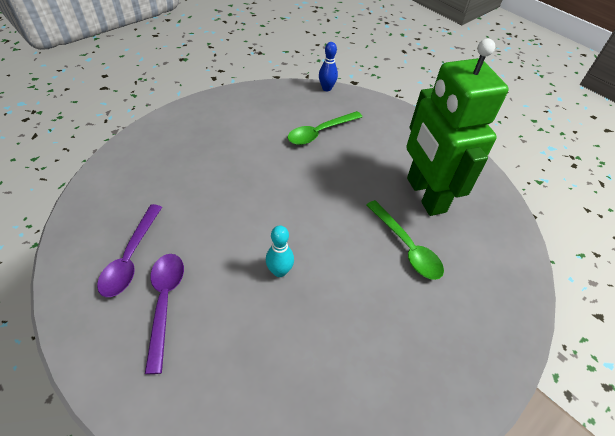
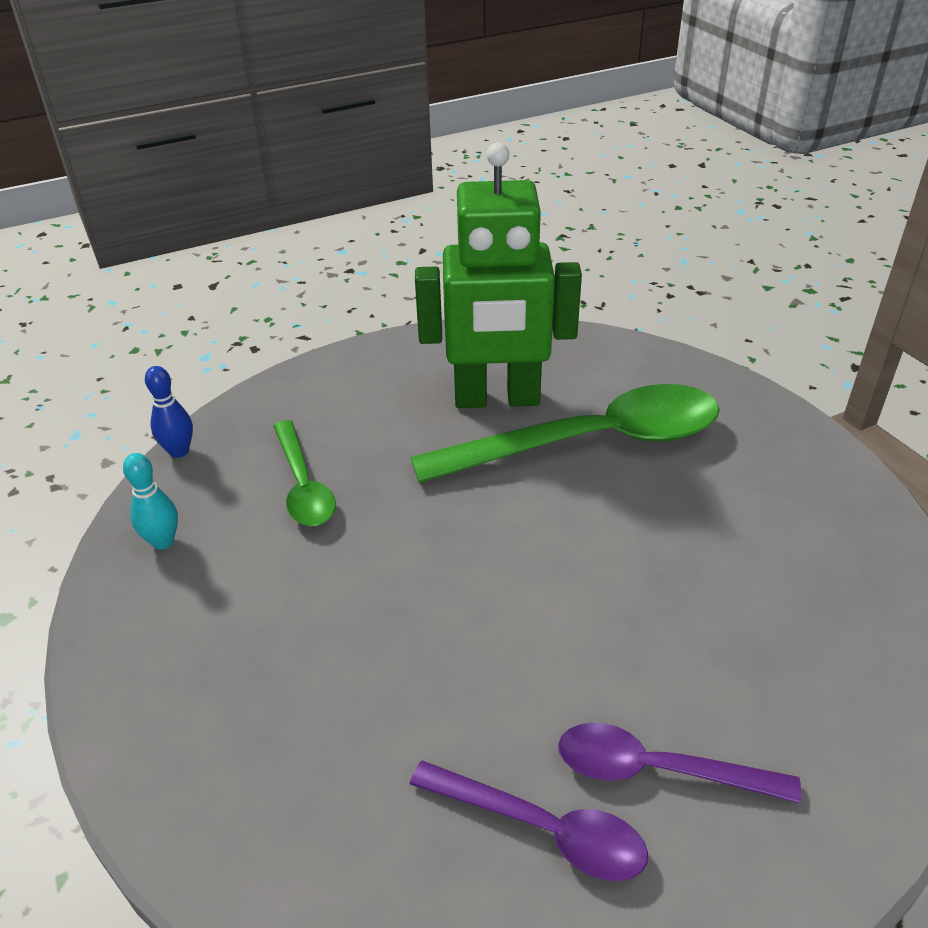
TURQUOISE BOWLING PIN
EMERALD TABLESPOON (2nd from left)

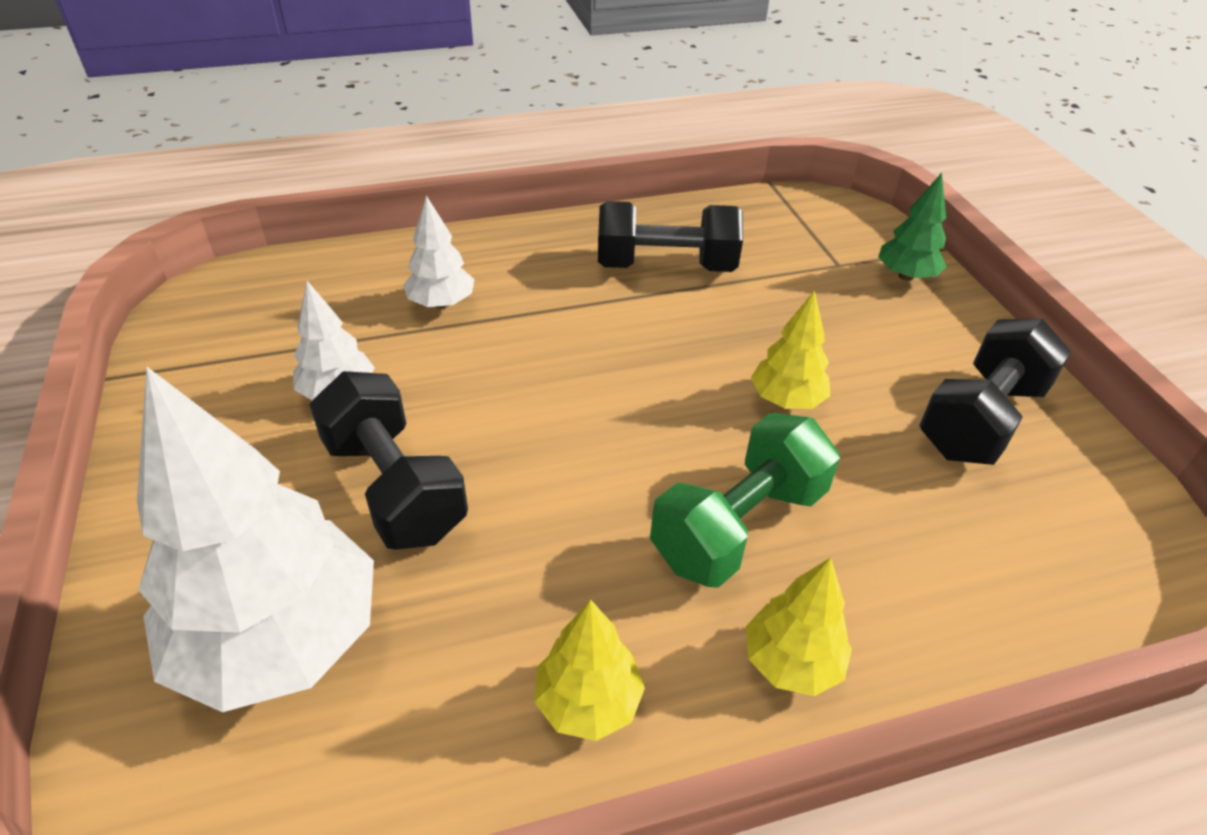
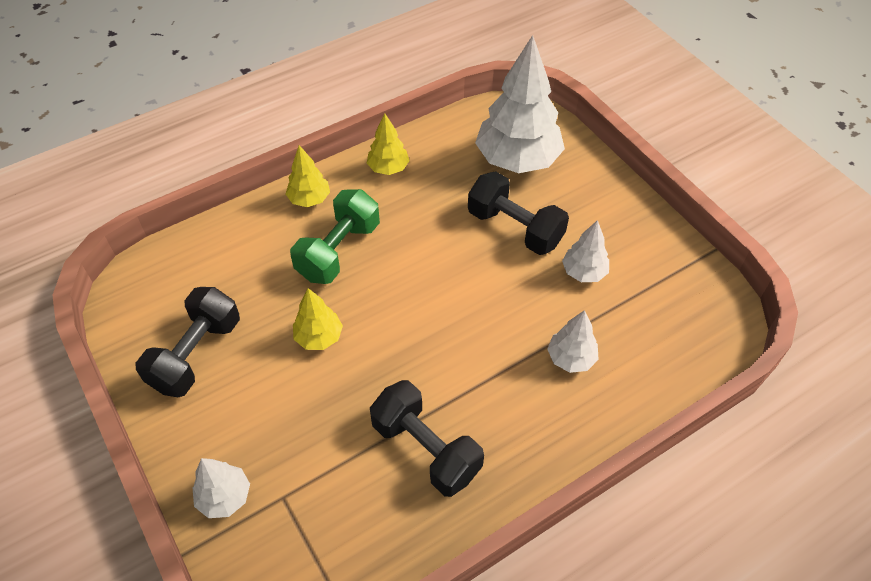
SNOW-WHITE TREE (1st from left)
JET-BLACK HAND WEIGHT (2nd from left)

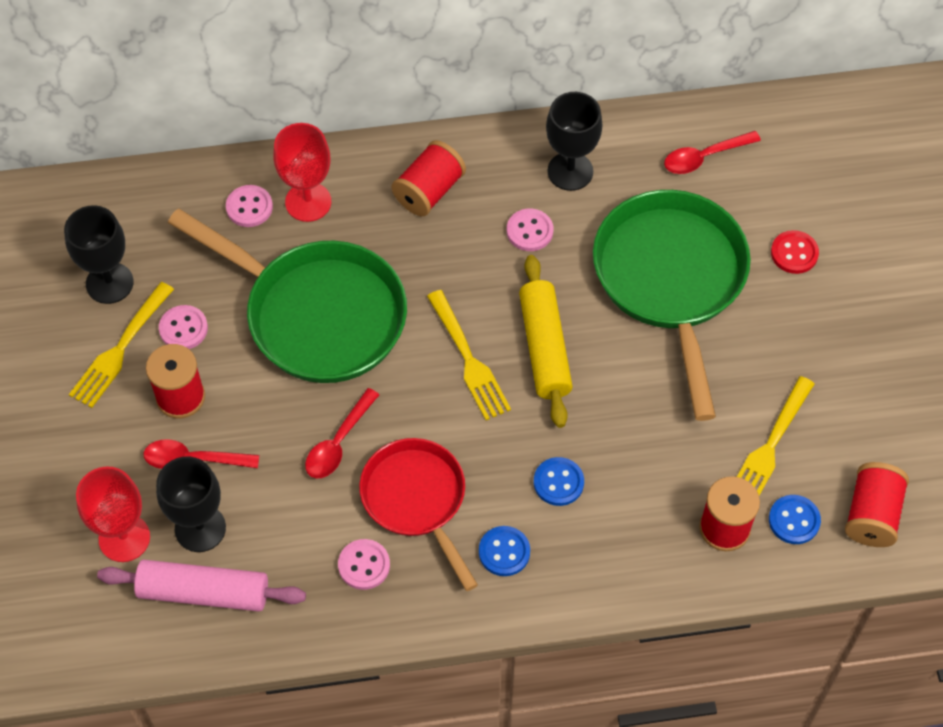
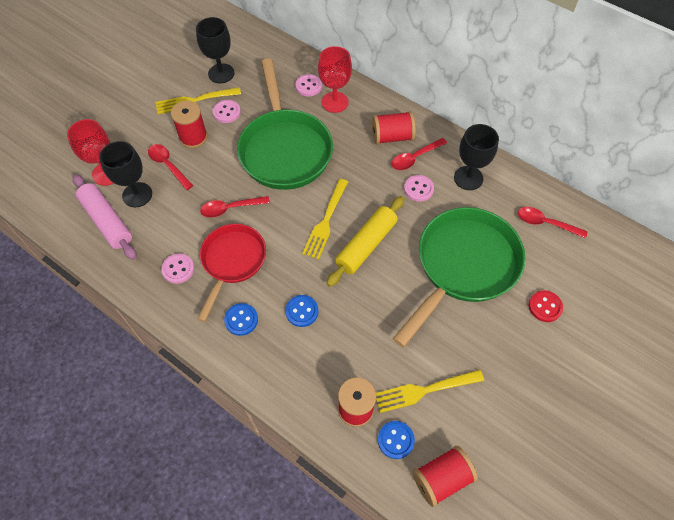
SCARLET TABLESPOON (3rd from left)

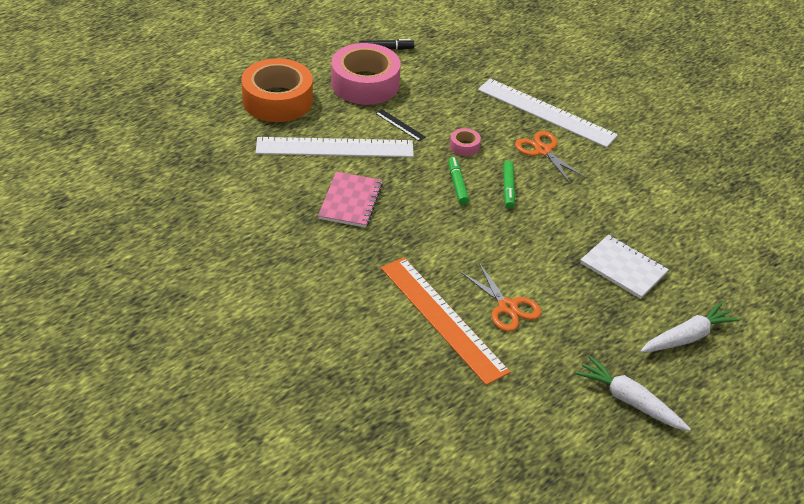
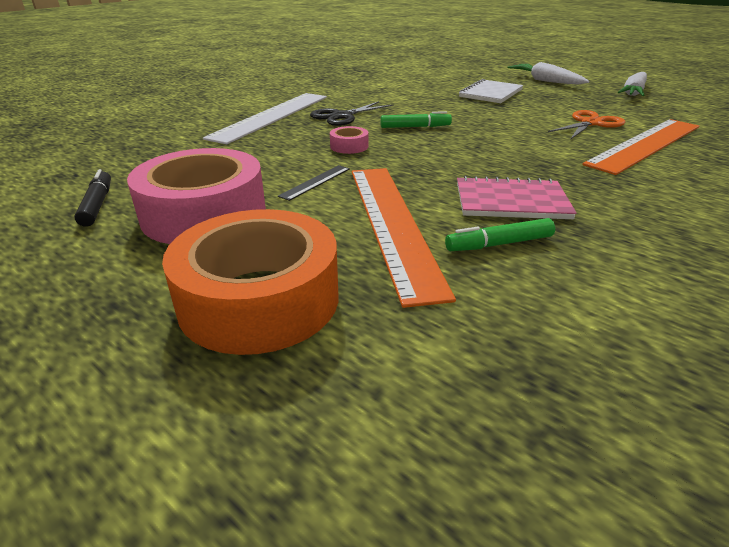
EMERALD FELT PEN (2nd from left)
ORANGE-COLOURED STRAIGHTEDGE (1st from left)
JET-BLACK SHEARS

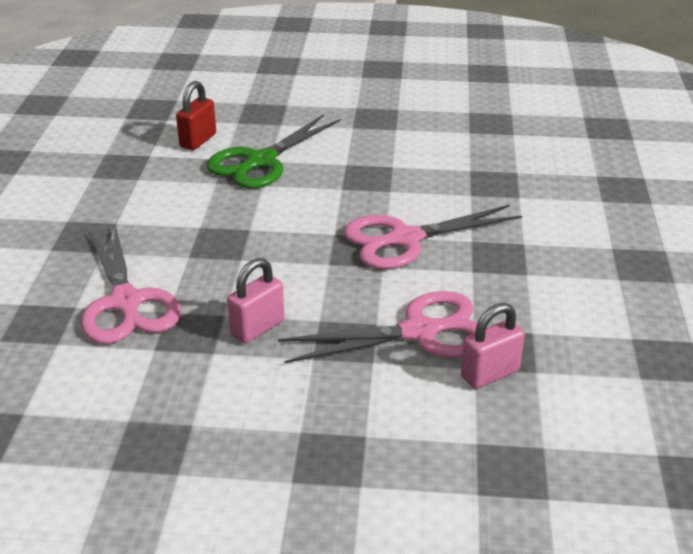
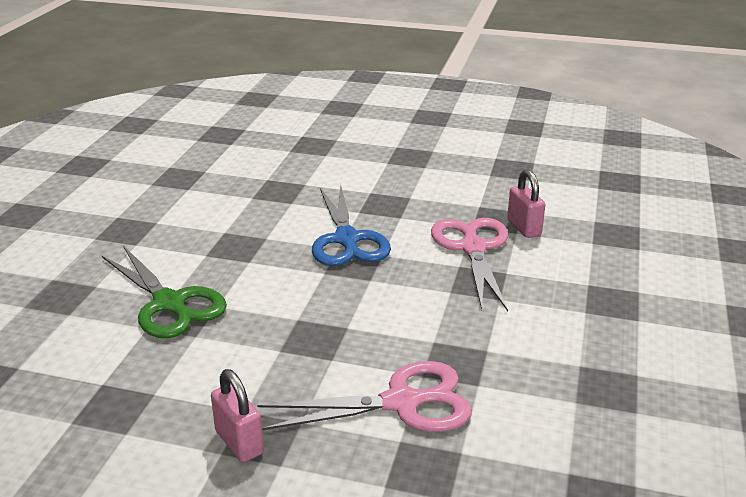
SCARLET LOCK
PINK LOCK (1st from left)
BLUE SHEARS

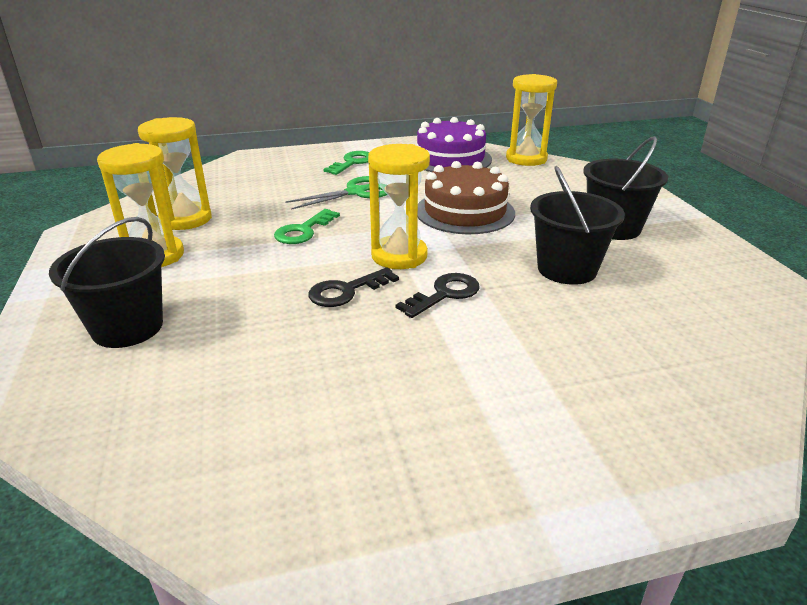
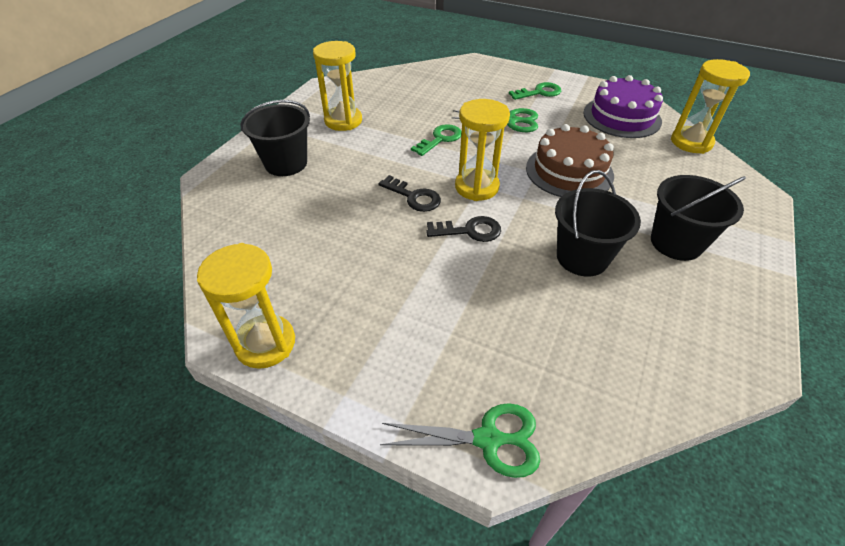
EMERALD SHEARS (1st from left)
YELLOW SAND TIMER (1st from left)
EMERALD LATCHKEY (1st from left)
JET-BLACK LATCHKEY (1st from left)

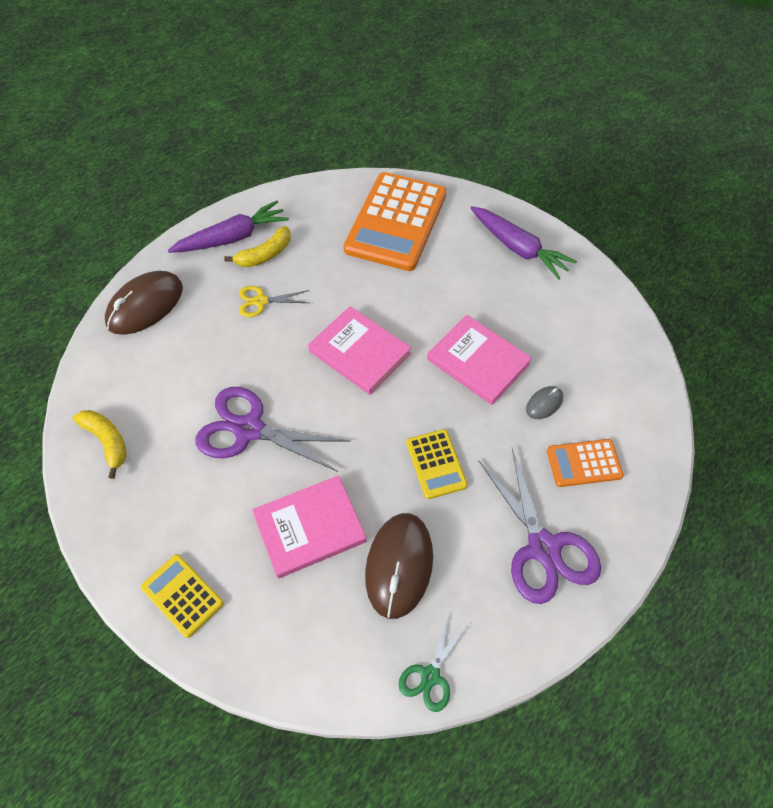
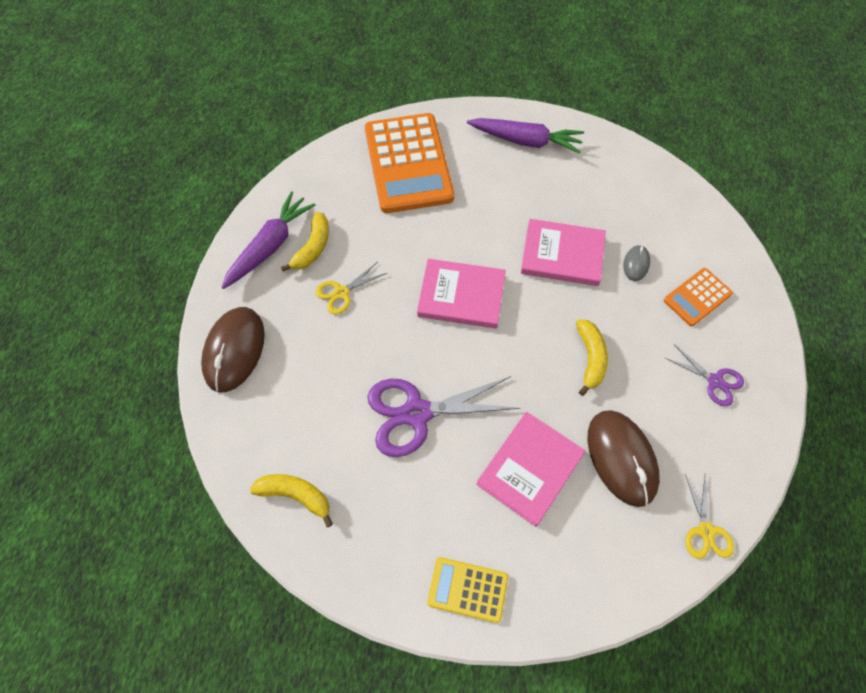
YELLOW BANANA FRUIT (3rd from left)
YELLOW SHEARS (2nd from left)
ROYAL PURPLE SHEARS (2nd from left)

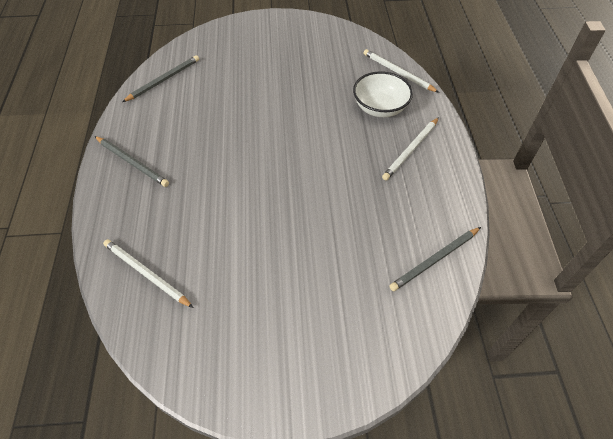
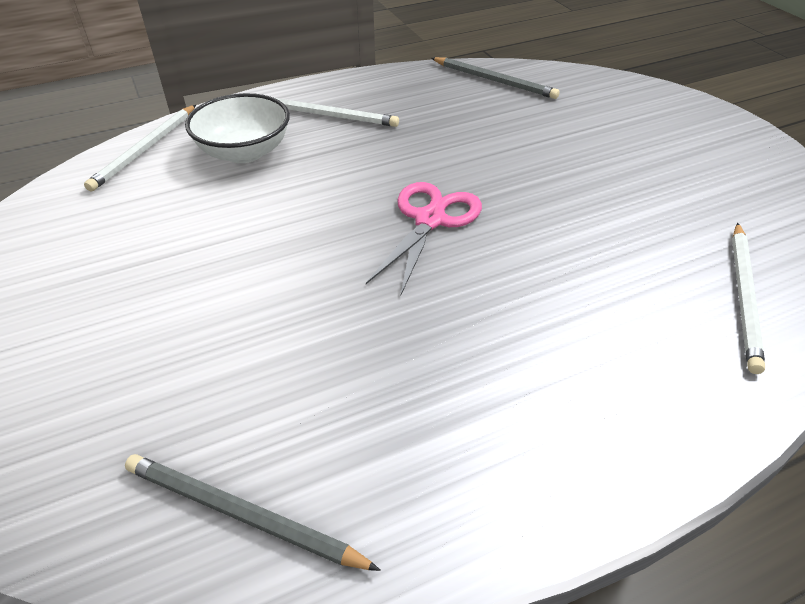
GREY PENCIL (1st from left in the first image)
PINK SHEARS

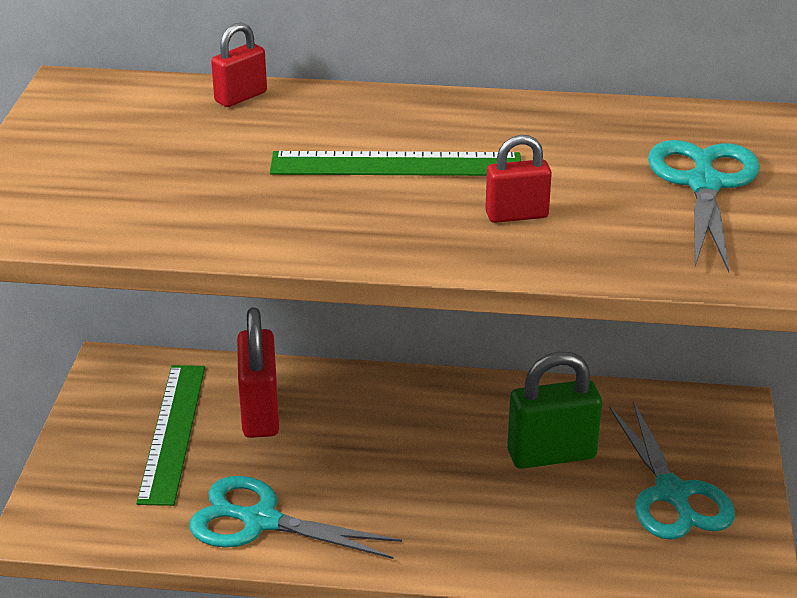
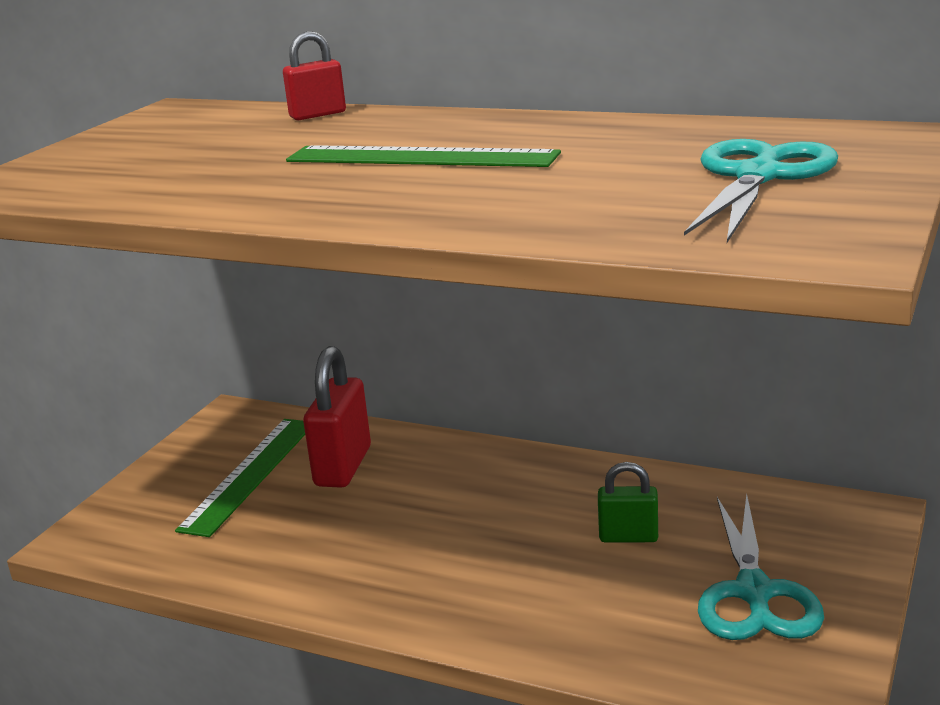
TURQUOISE SHEARS (1st from left in the first image)
SCARLET LOCK (3rd from left in the first image)
EMERALD LOCK

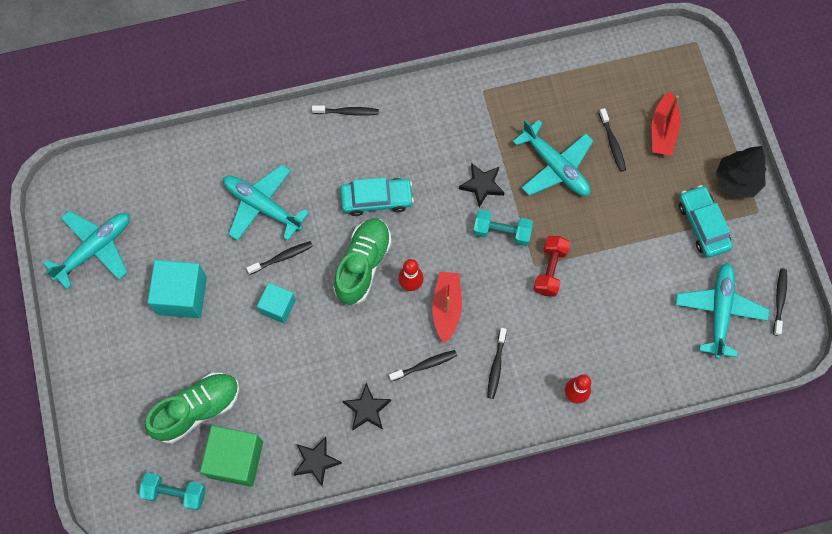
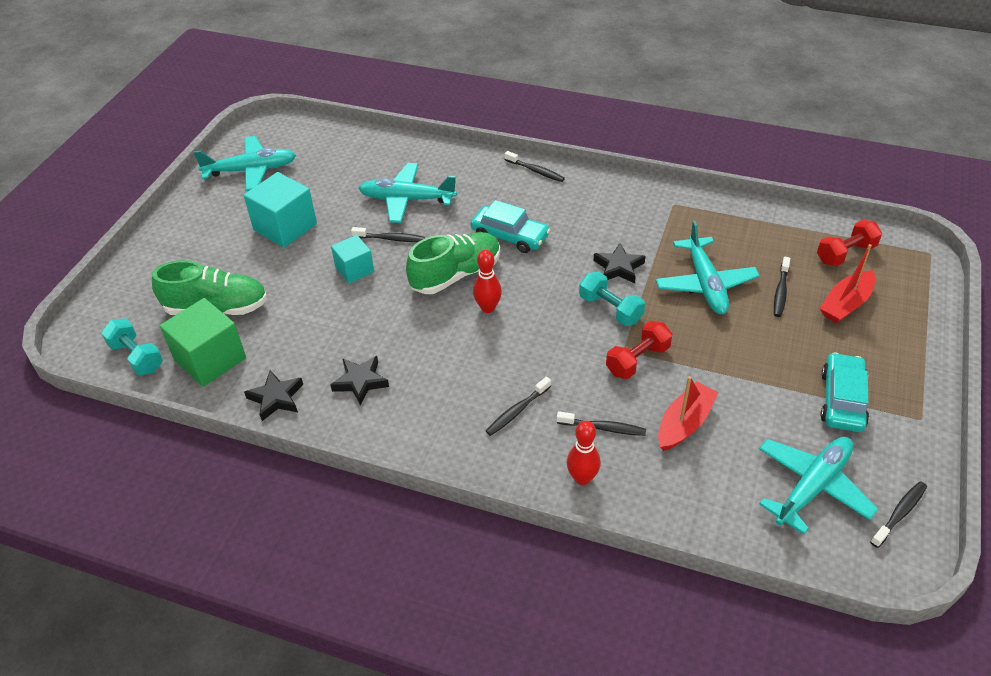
JET-BLACK TREE
SCARLET HAND WEIGHT (2nd from left)
JET-BLACK DENTAL BRUSH (4th from left)
SCARLET BOAT (1st from left)
TURQUOISE AEROPLANE (2nd from left)

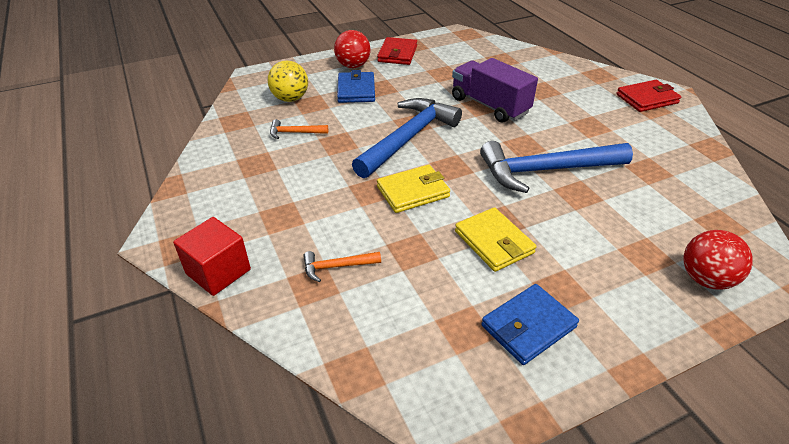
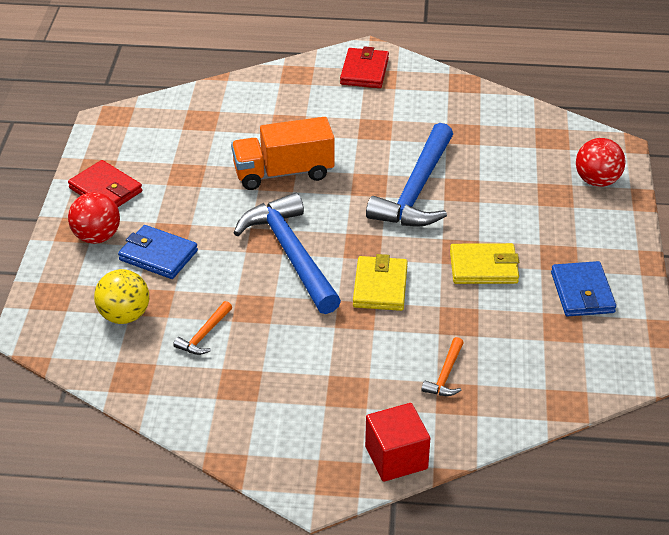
ORANGE-COLOURED TRUCK

